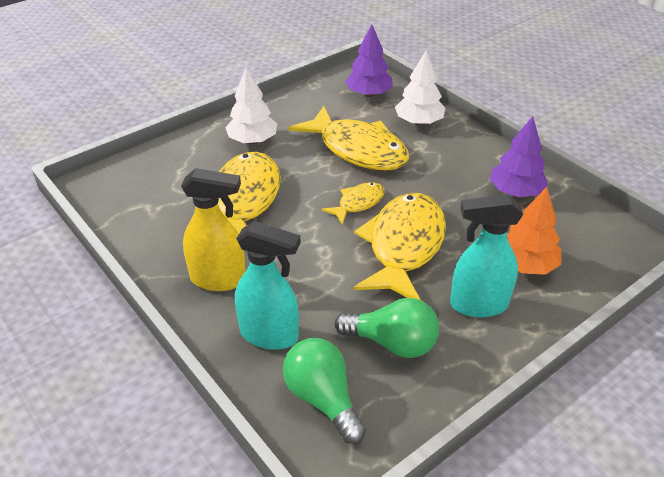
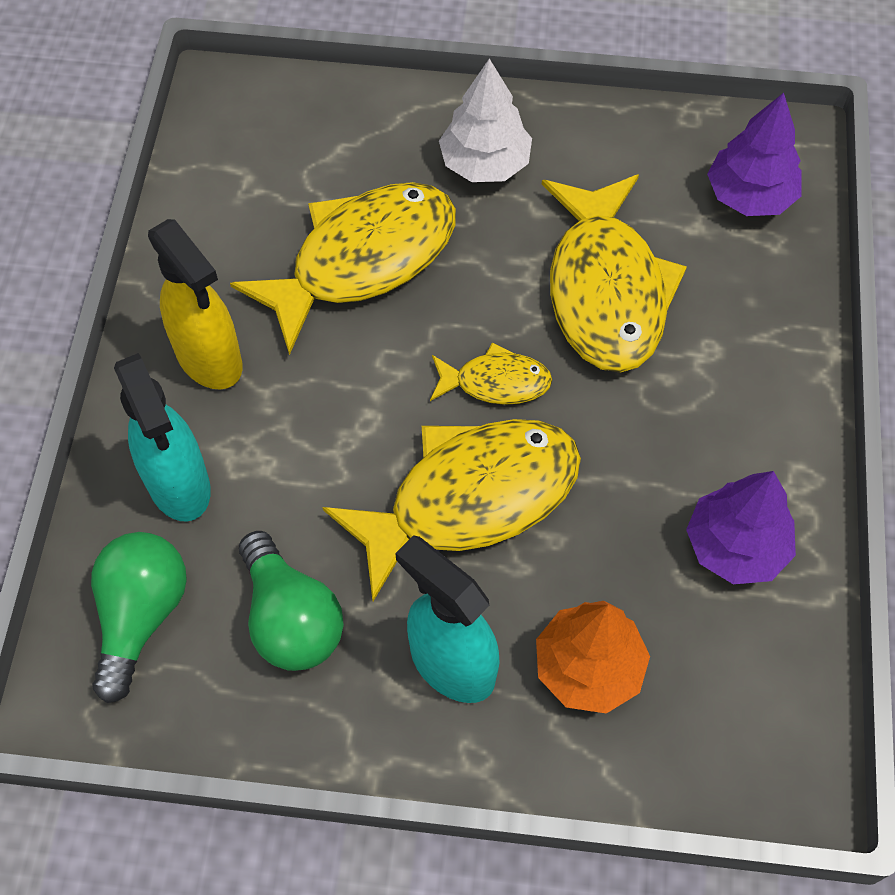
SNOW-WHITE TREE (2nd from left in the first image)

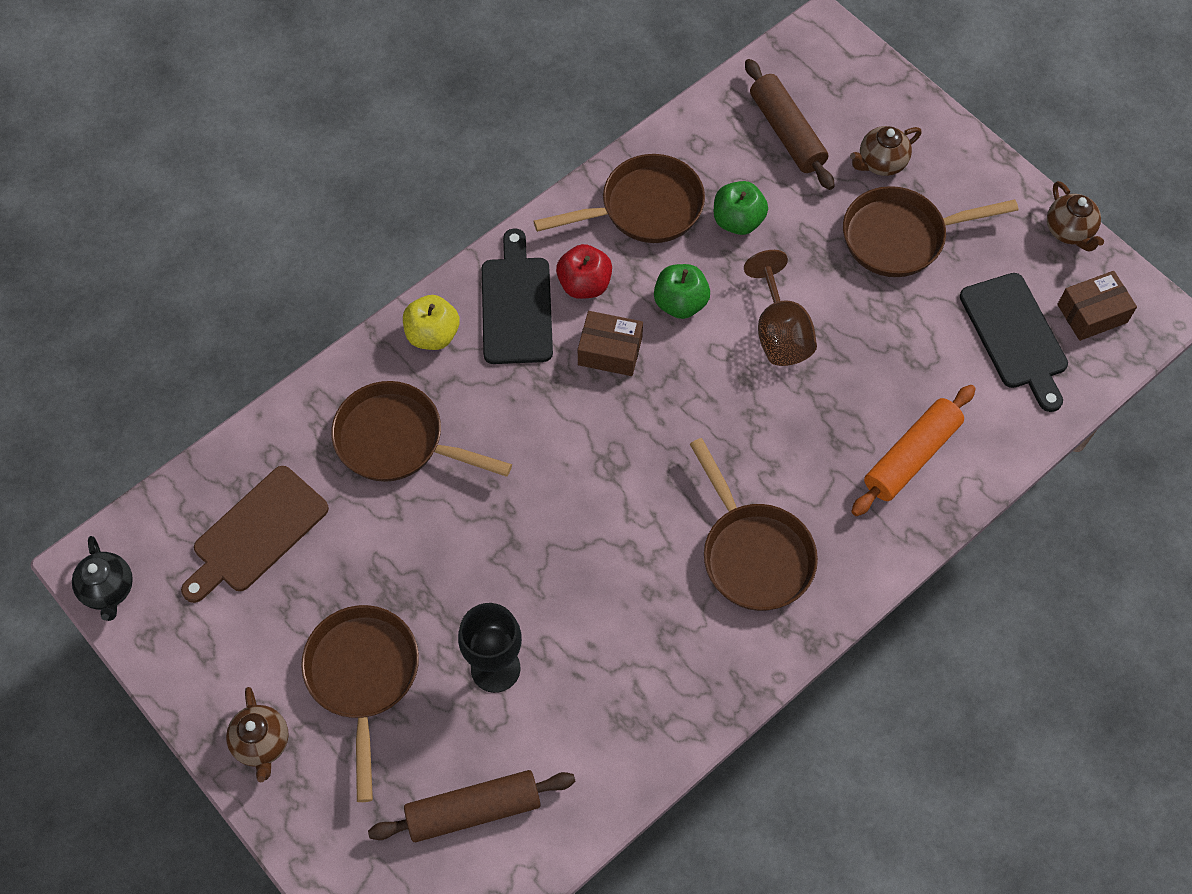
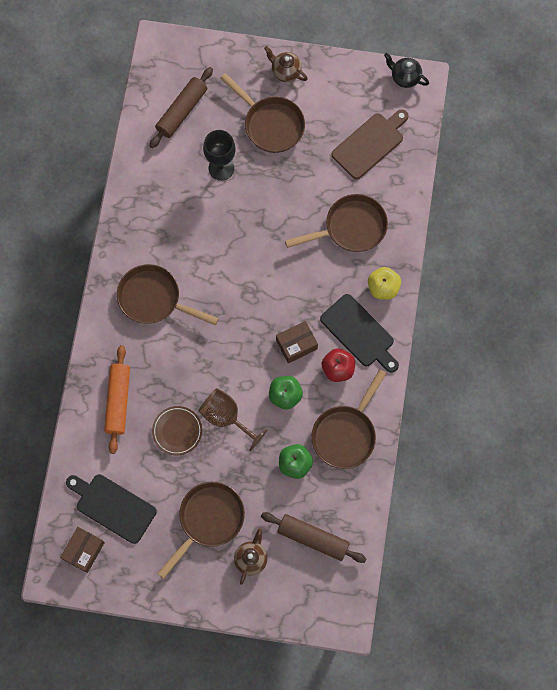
RUSSET TEA POT (3rd from left in the first image)
RUSSET FLAT DISH
RUSSET BREAD BOARD

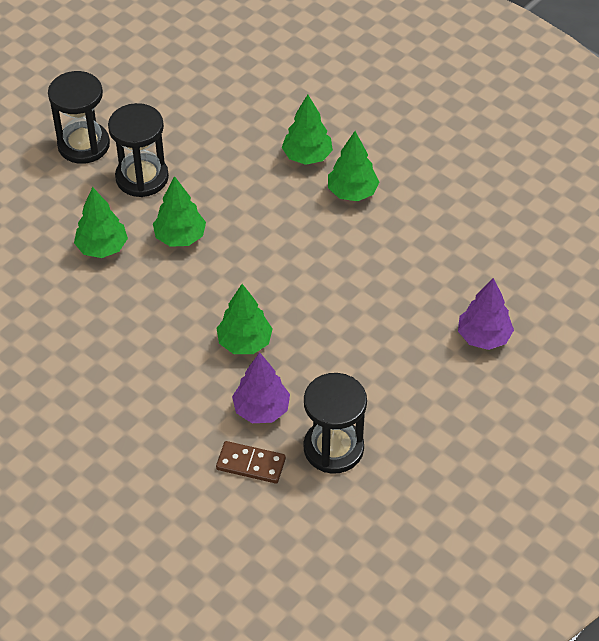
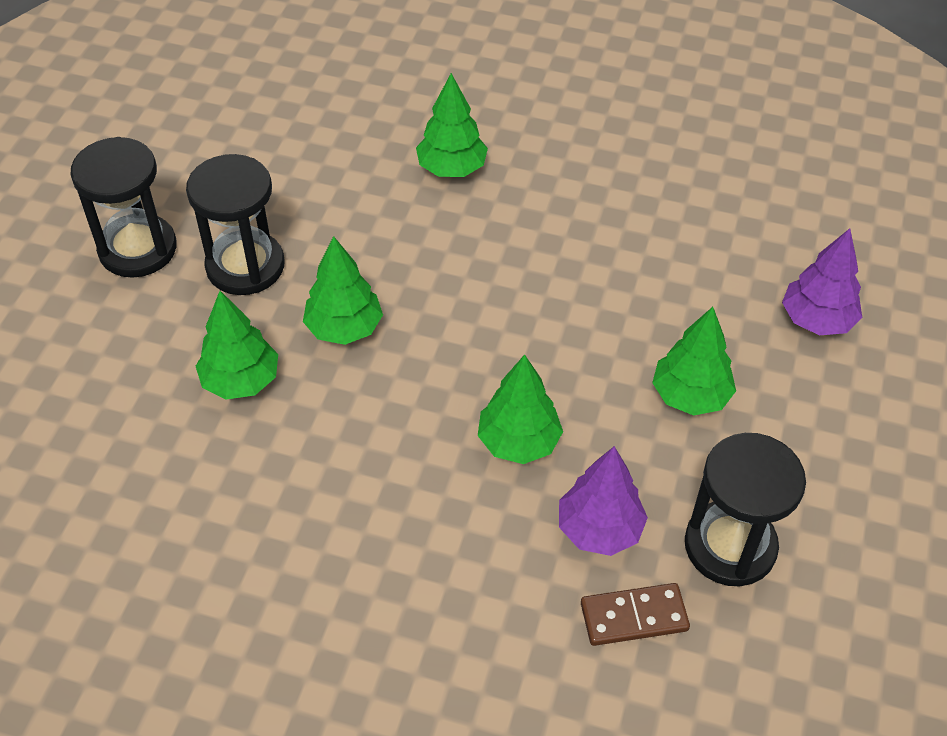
EMERALD TREE (5th from left)

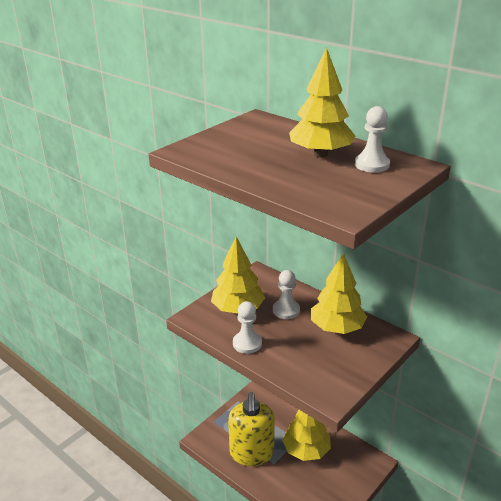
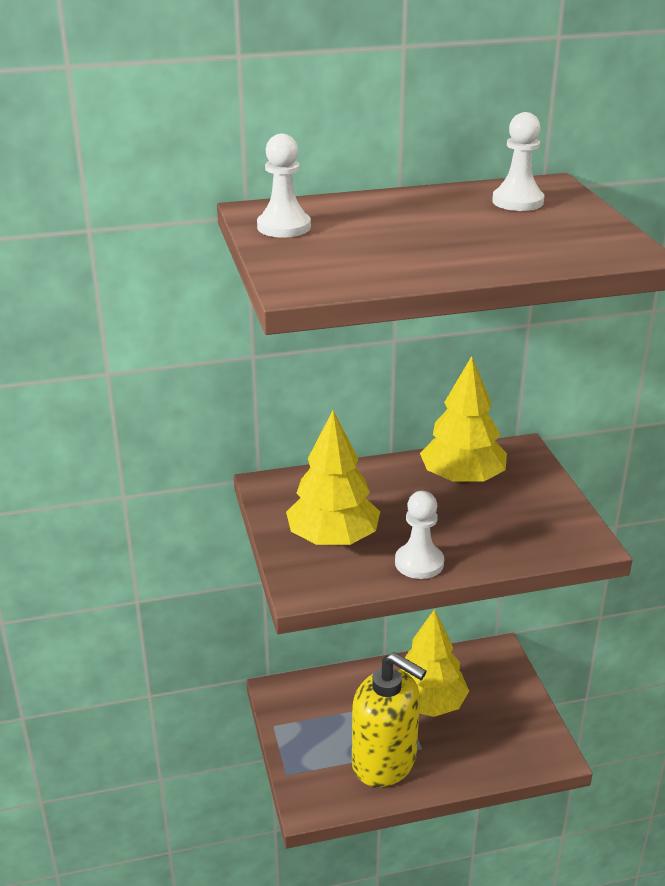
YELLOW TREE (3rd from left in the first image)
SNOW-WHITE GAME PAWN (1st from left)

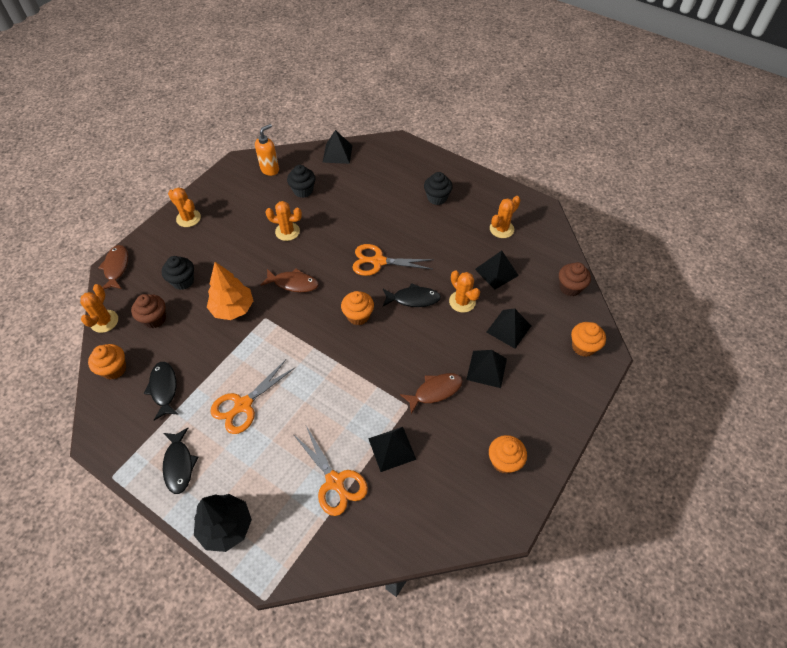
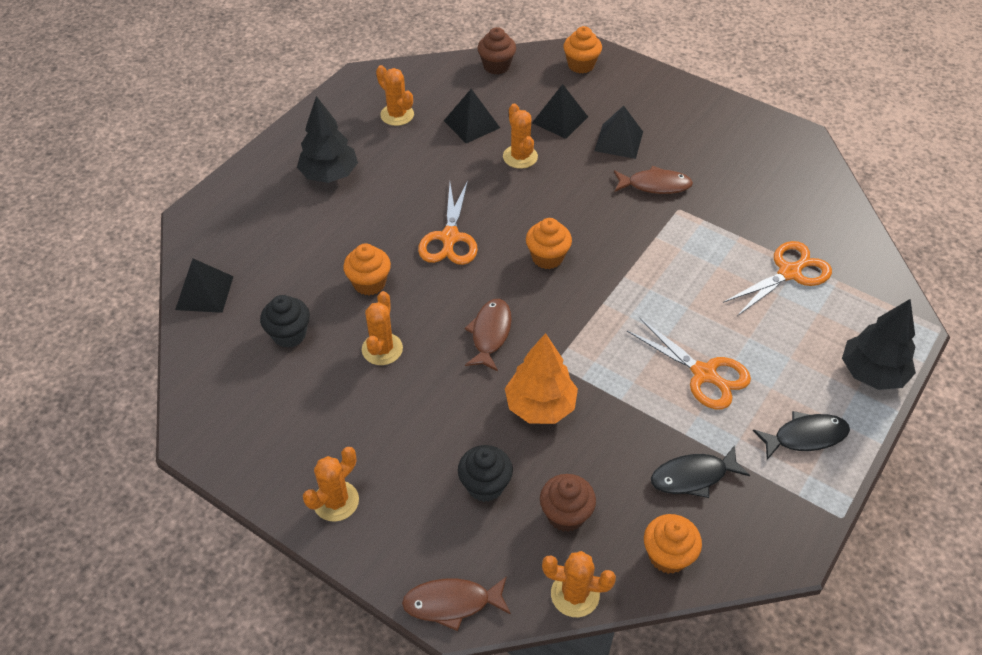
ORANGE-COLOURED SOAP DISPENSER
JET-BLACK PYRAMID SHAPE (2nd from left in the first image)
JET-BLACK FISH (3rd from left in the first image)
ORANGE-COLOURED FAIRY CAKE (1st from left)
JET-BLACK TREE (1st from left)
RUSSET FISH (3rd from left)
ORANGE-COLOURED CACTUS (4th from left)

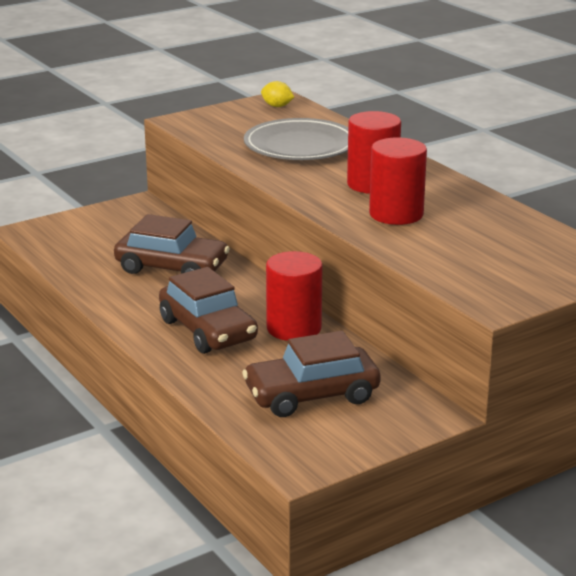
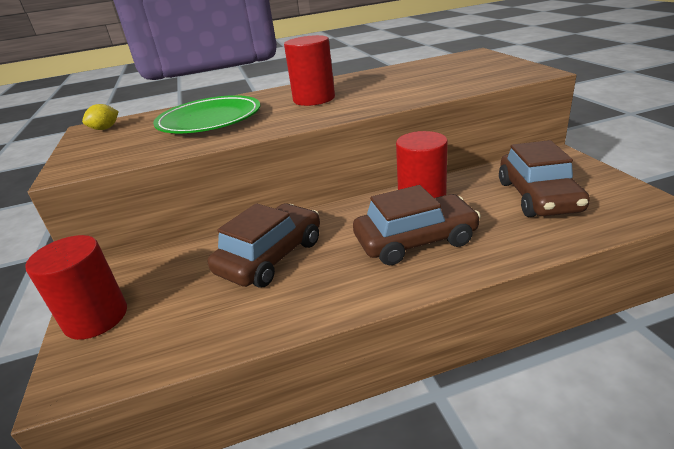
SCARLET CYLINDER (1st from left)
EMERALD FLAT DISH

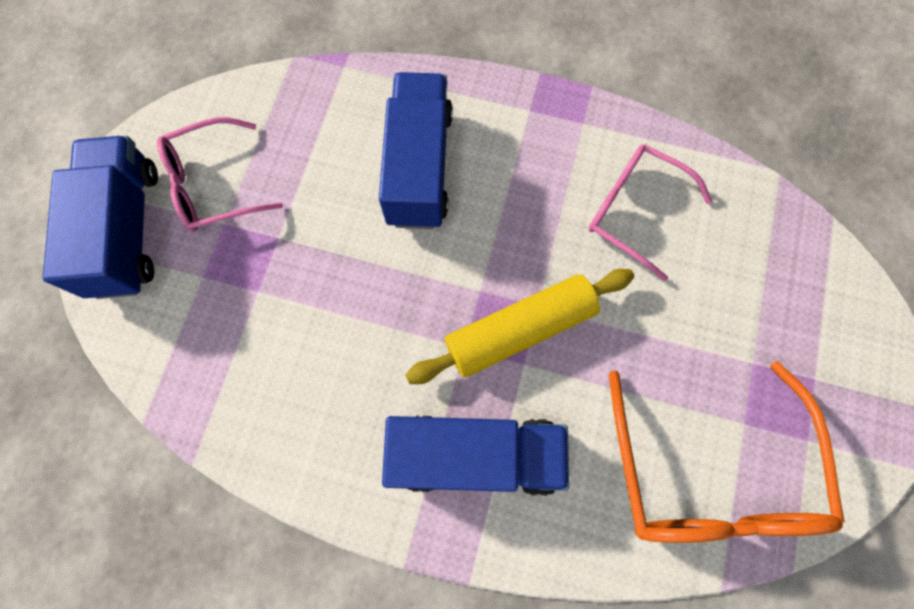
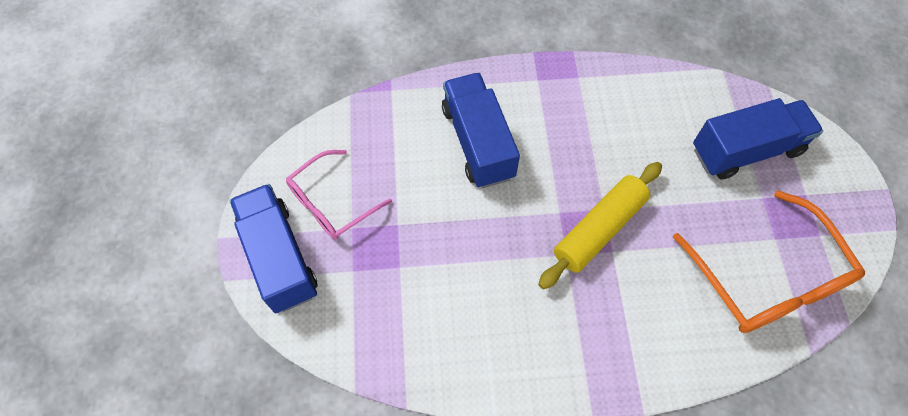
PINK GLASSES (2nd from left in the first image)
BLUE TRUCK (3rd from left)

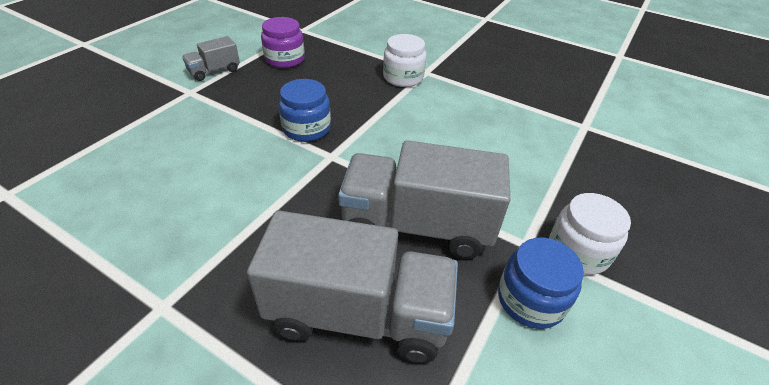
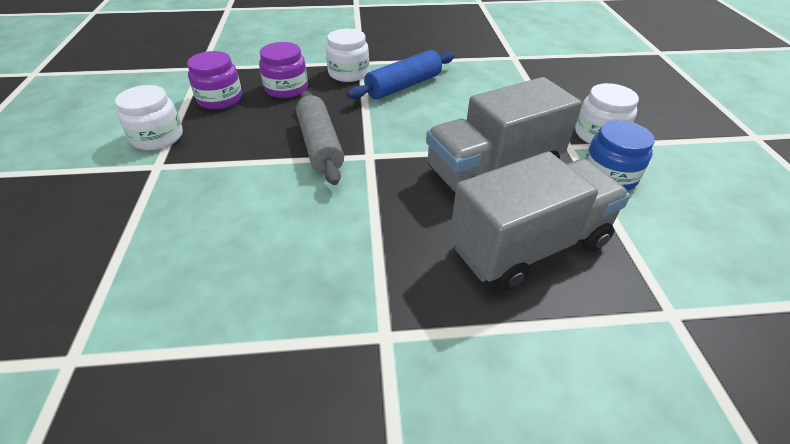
ROYAL PURPLE PRESERVE JAR (2nd from left)
BLUE DOUGH ROLLER
SNOW-WHITE PRESERVE JAR (1st from left)
GREY DOUGH ROLLER

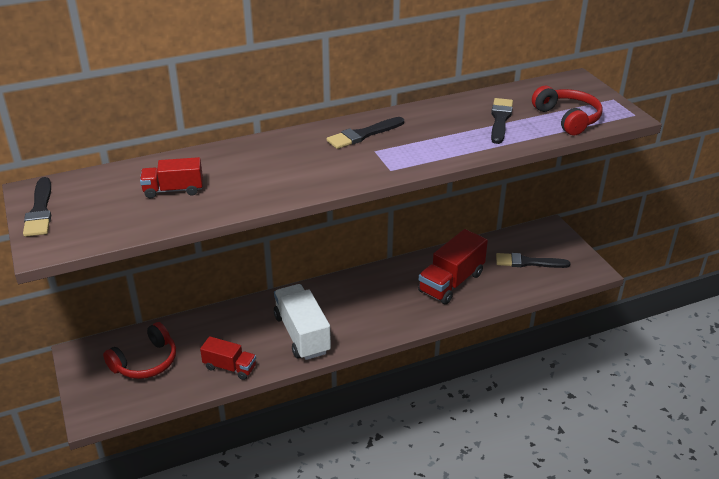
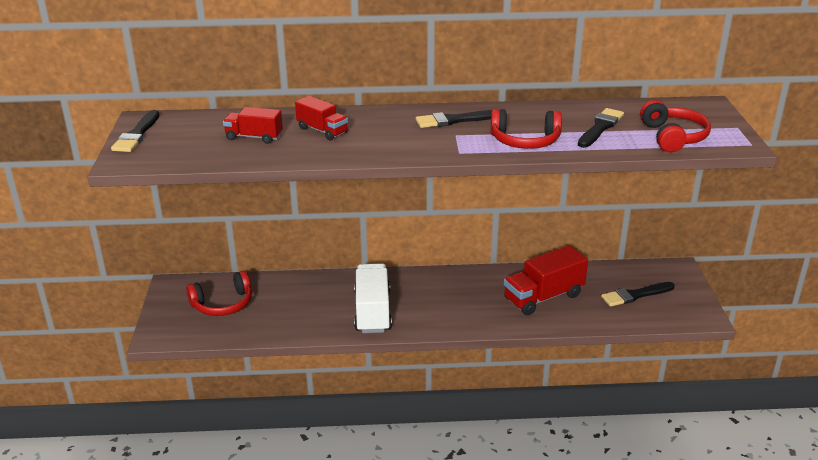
SCARLET HEADSET (2nd from left)
SCARLET TRUCK (2nd from left)
JET-BLACK PAINT BRUSH (4th from left)

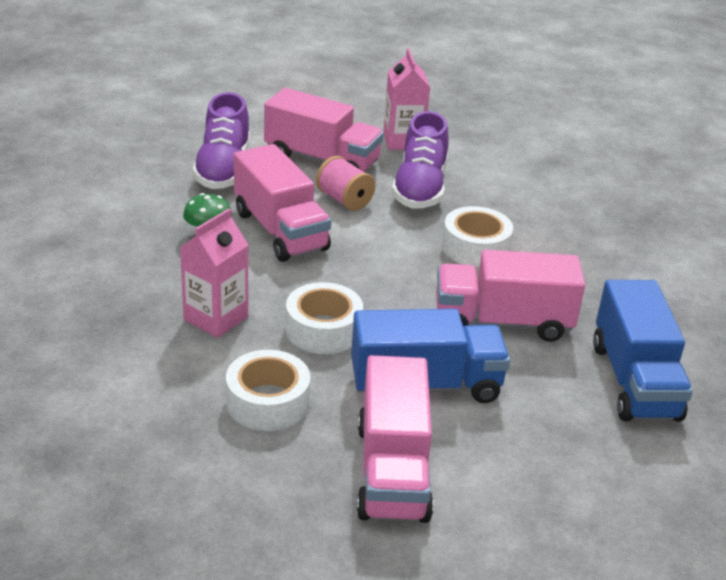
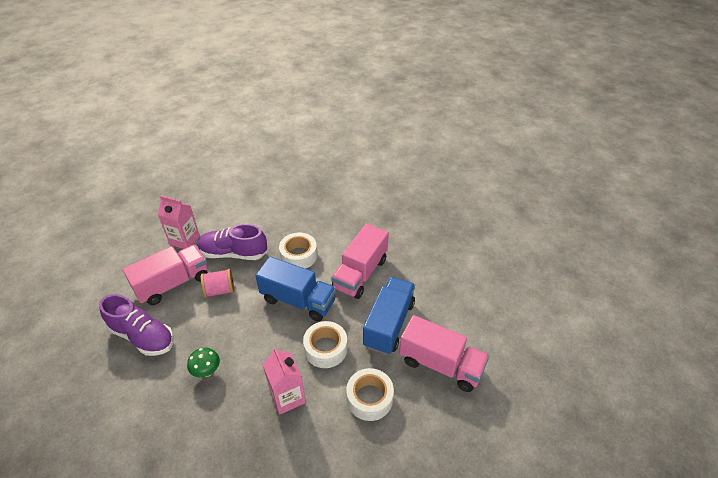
PINK TRUCK (1st from left in the first image)
BLUE TRUCK (1st from left)
ROYAL PURPLE SHOE (2nd from left)

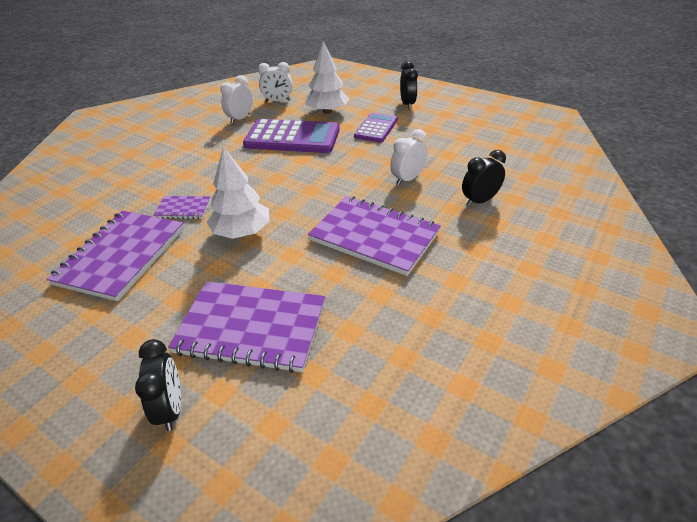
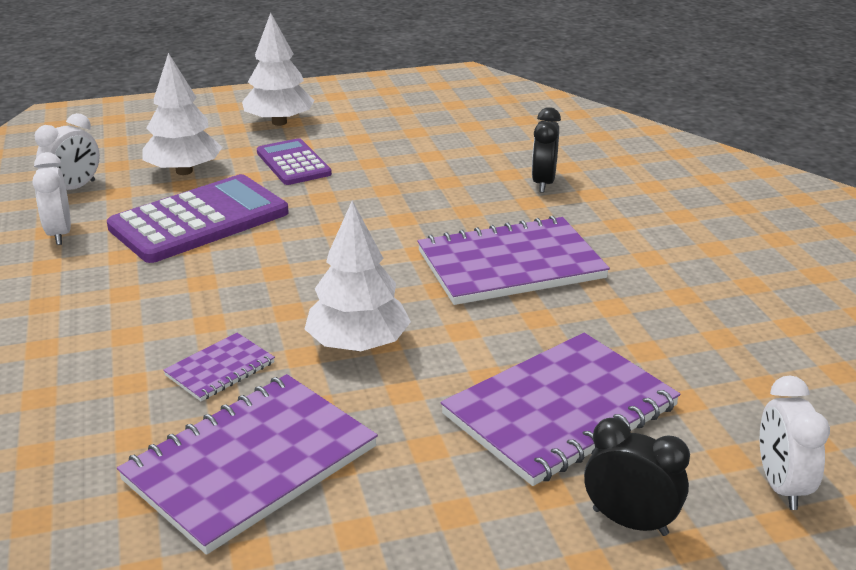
SNOW-WHITE BEDSIDE CLOCK (3rd from left)
SNOW-WHITE TREE (2nd from left)
ROYAL PURPLE NOTEPAD (2nd from left)

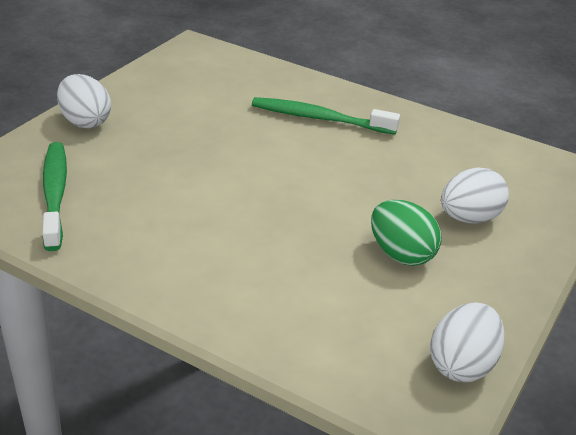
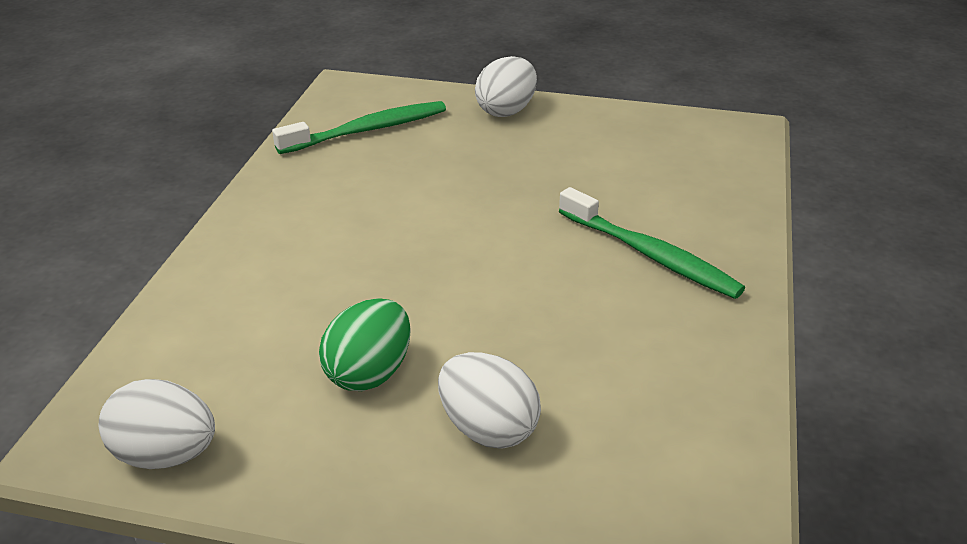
EMERALD DENTAL BRUSH (2nd from left)

